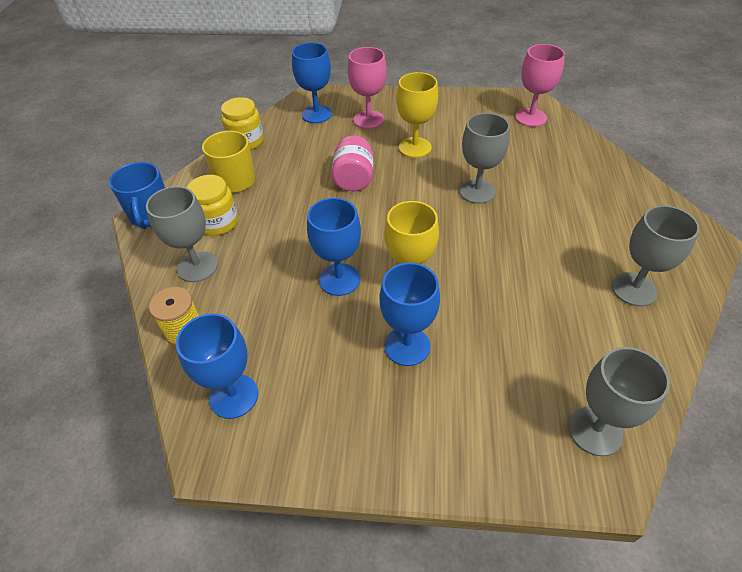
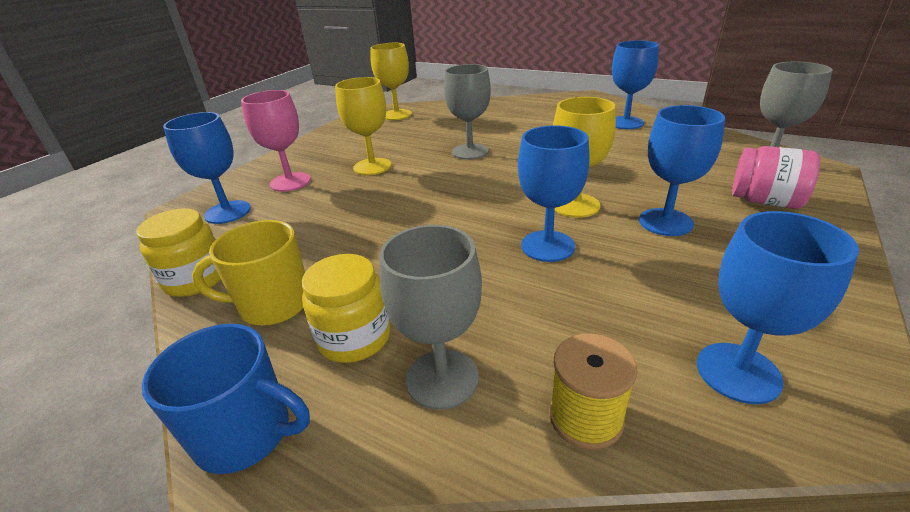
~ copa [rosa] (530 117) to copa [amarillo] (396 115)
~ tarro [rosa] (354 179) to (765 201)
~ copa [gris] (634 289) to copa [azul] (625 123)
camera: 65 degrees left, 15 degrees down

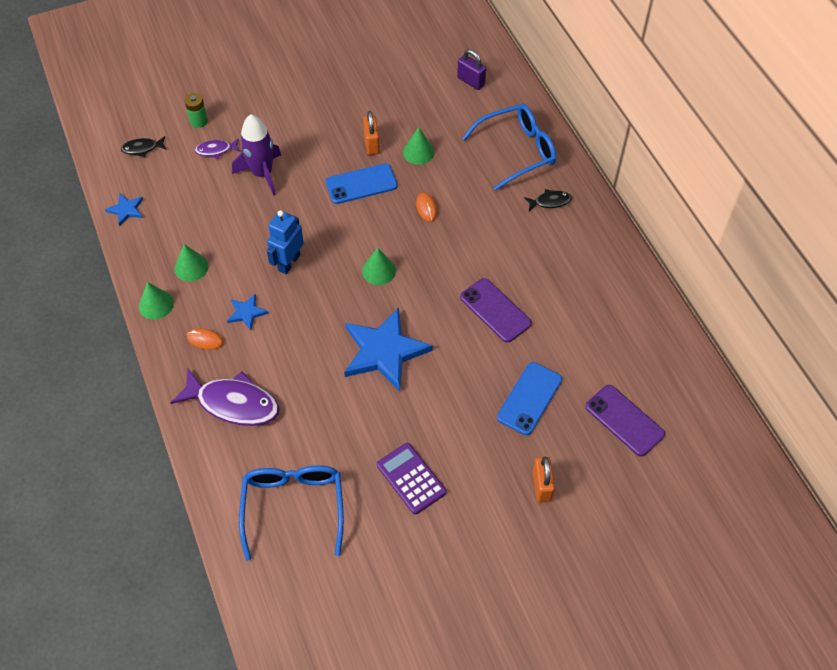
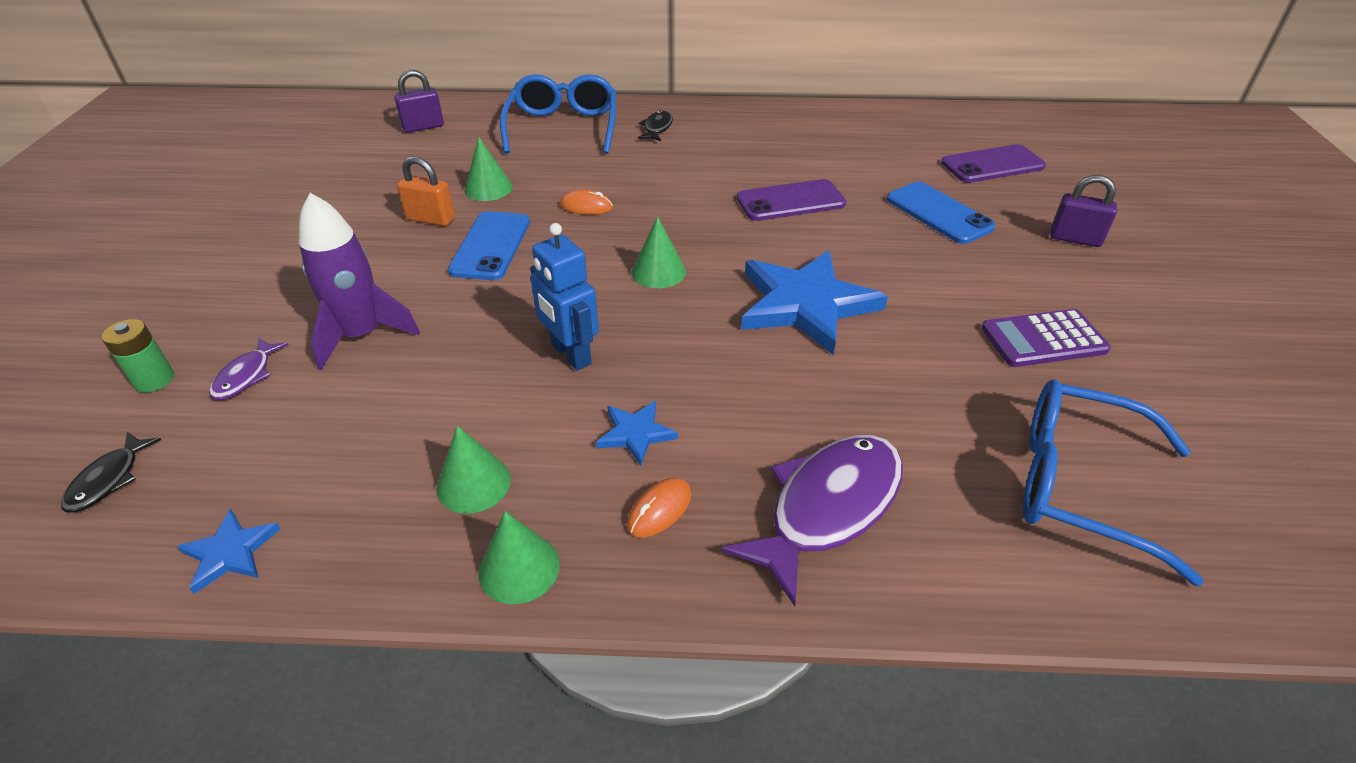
~ candado [naranja] (541 486) to candado [morado] (1075 239)
camera: 65 degrees left, 15 degrees down

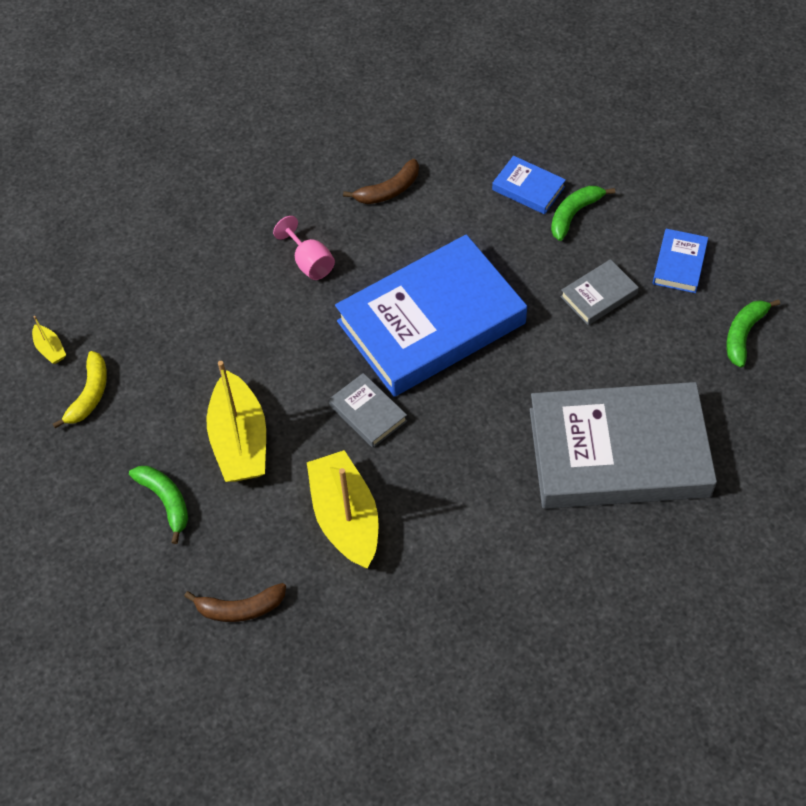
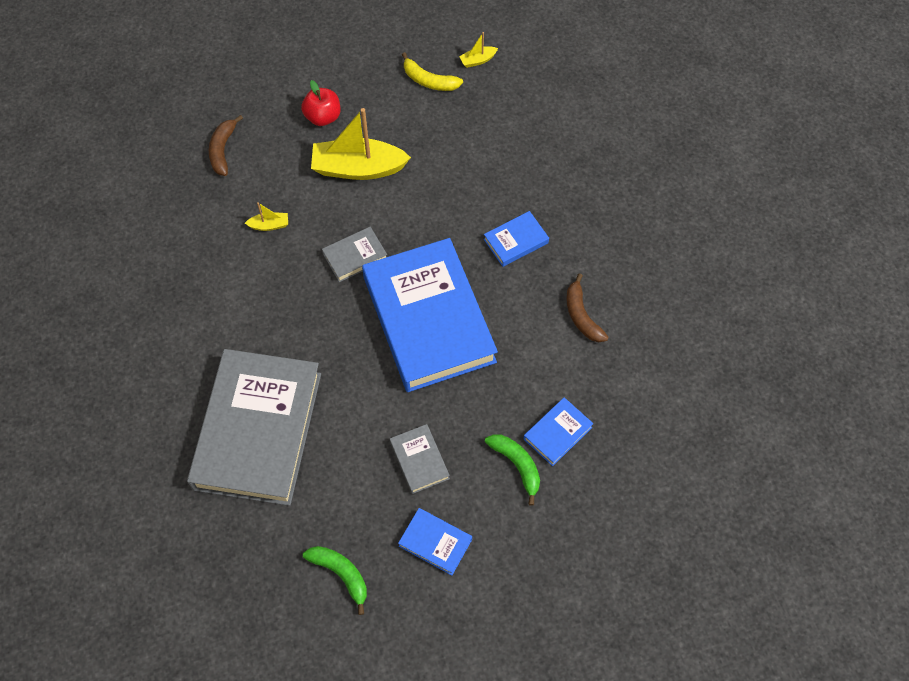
~ copa [rosa] (309 262) to libro [azul] (516 241)
~ barco [amarillo] (346 517) = (269 225) x0.43
~ plátano [verde] (166 501) to manzana [rojo] (323 117)
camera: 100 degrees right, 5 degrees up

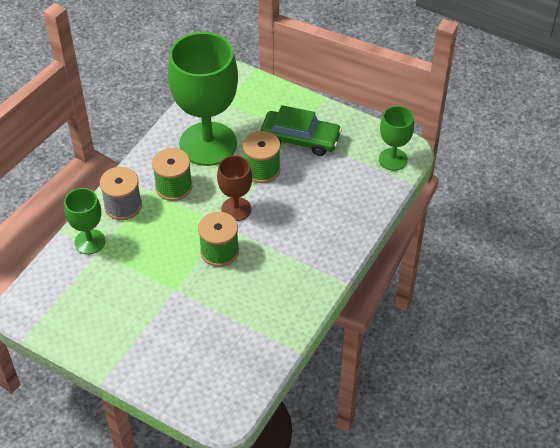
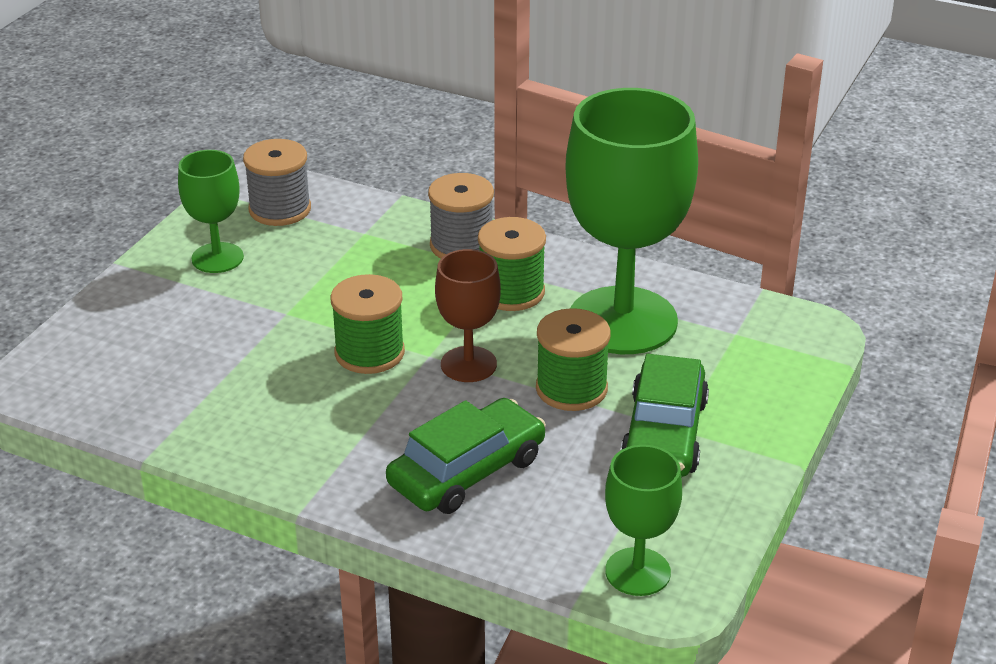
~ copa [verde] (90 242) to (217 258)
+ carrete [gris] (280 209)
+ coche [verde] (467 471)
camera: 85 degrees right, 15 degrees down

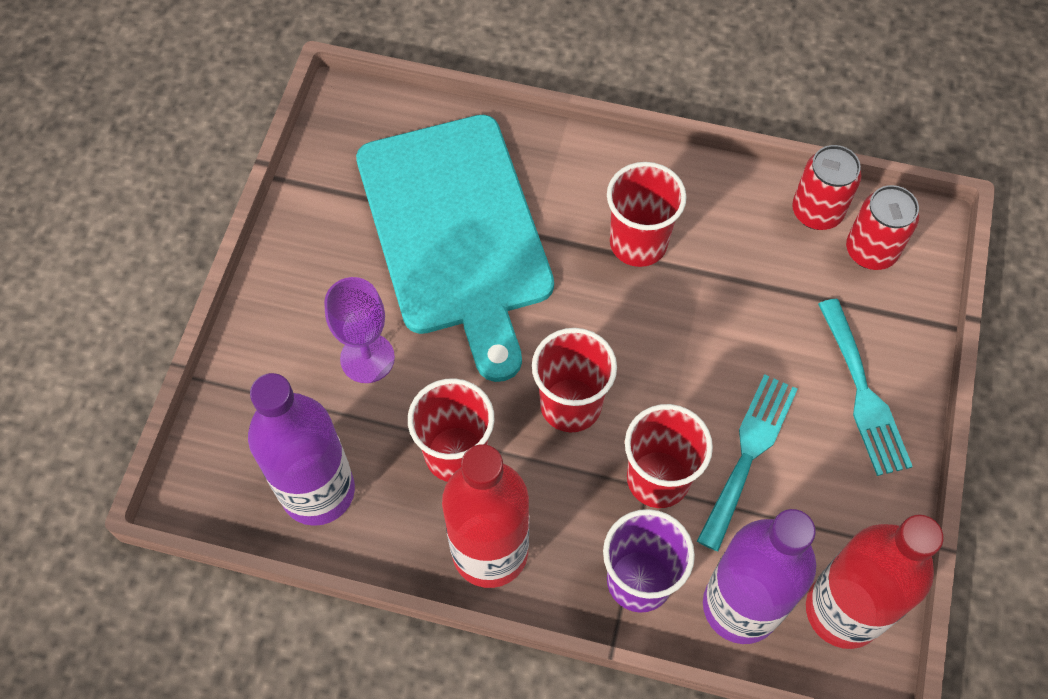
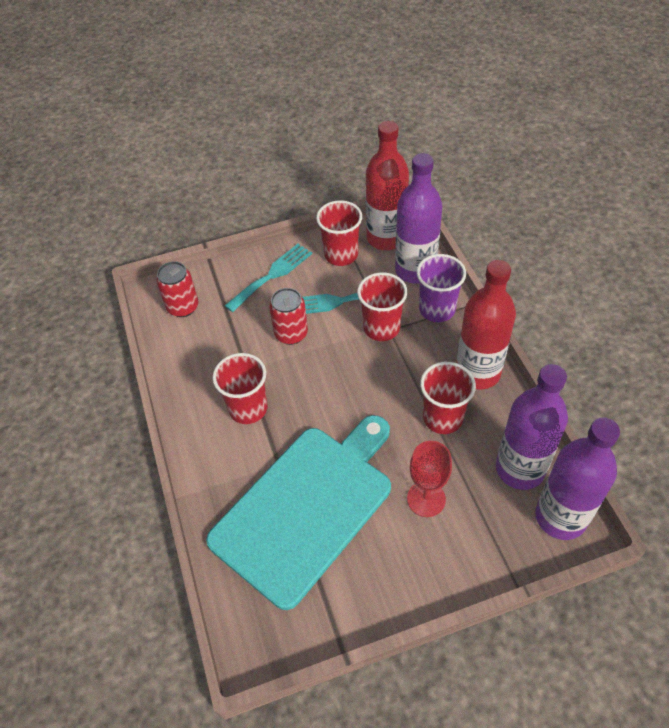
~ lata [rojo] (817 212) to (291 334)
~ copa [morado] (367 358) to copa [rojo] (426 499)
~ vaso [rojo] (570 405) to (341 255)
+ botella [morado] (560 517)
camera: 120 degrees left, 10 degrees down

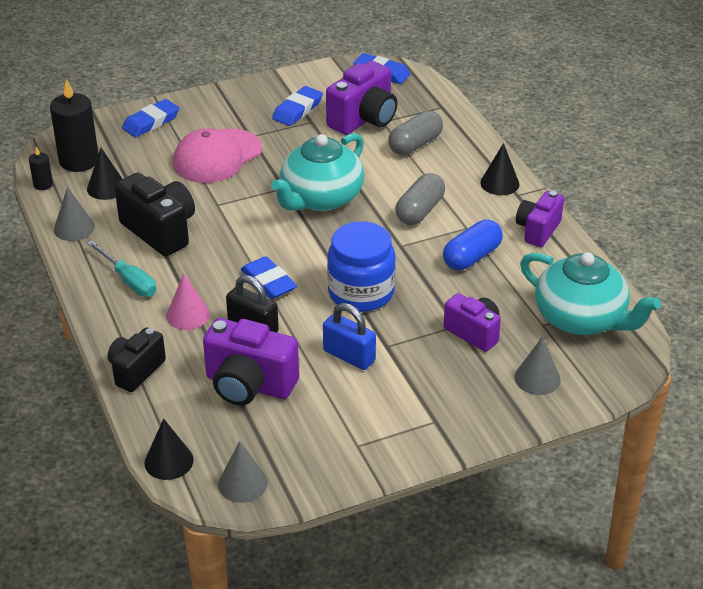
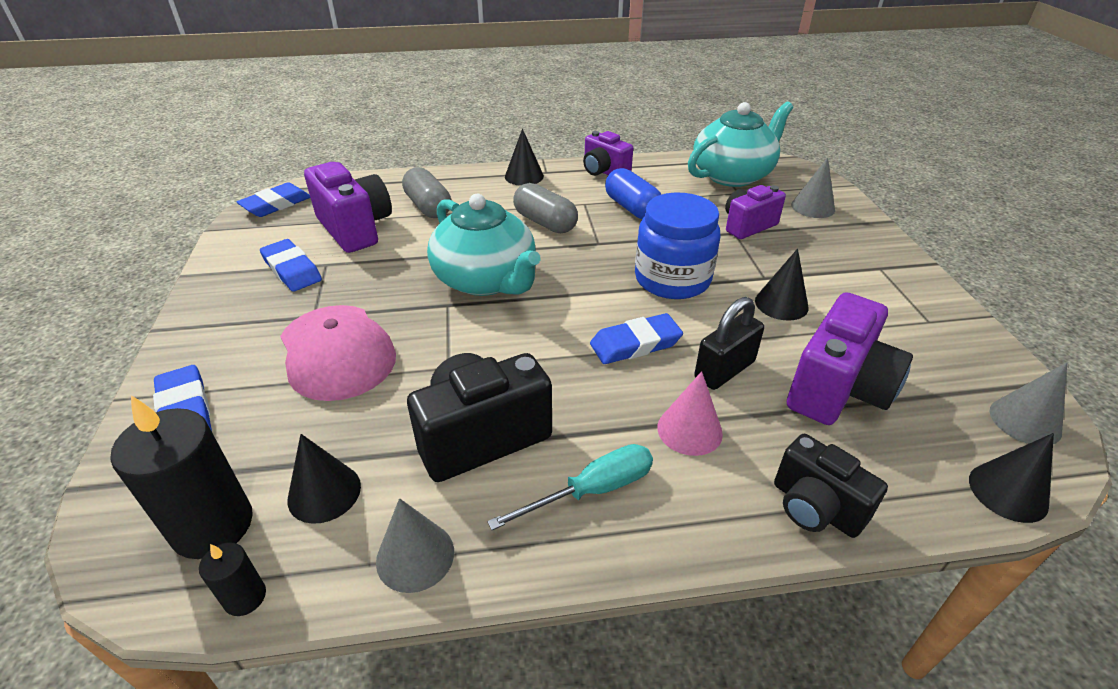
~ candado [azul] (349 356) to cono [negro] (781 304)
camera: 75 degrees left, 0 degrees up

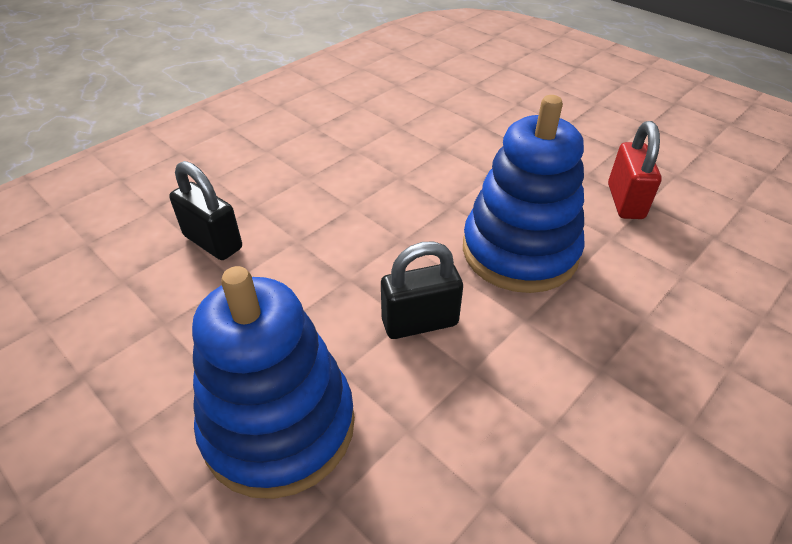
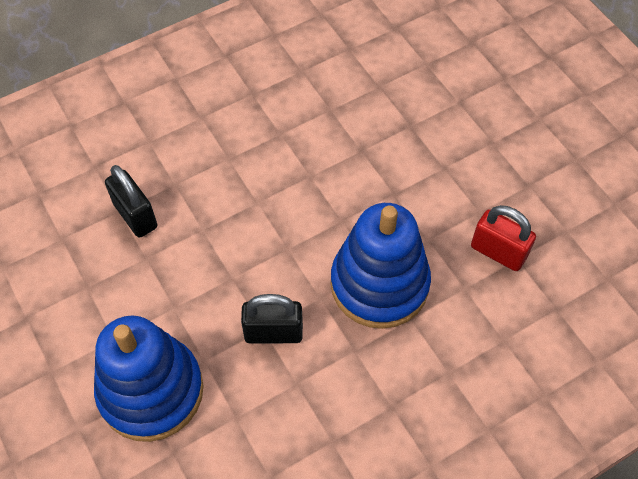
~ candado [rojo] (625 201) = (498 252) 75 degrees counterclockwise
camera: 15 degrees right, 15 degrees up

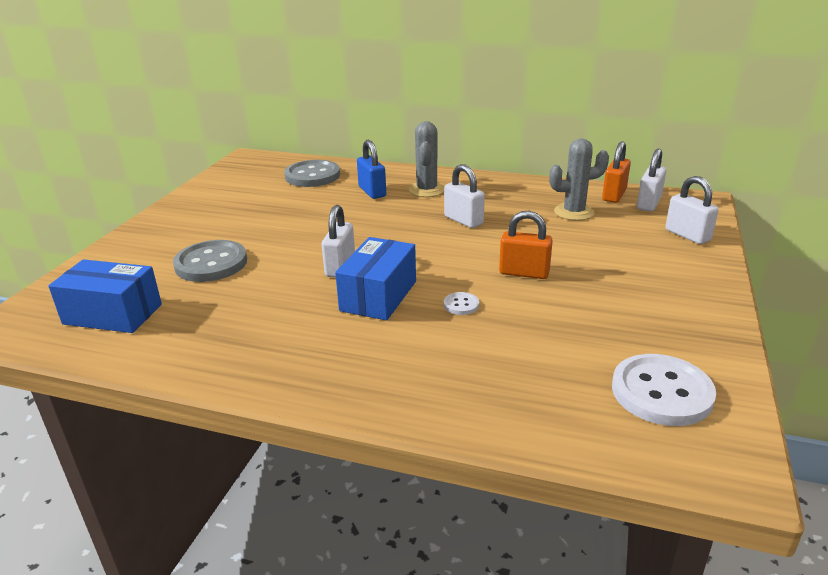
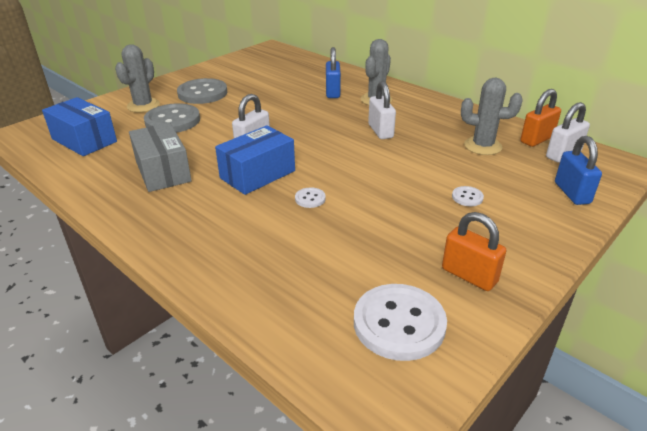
~ botón [gris] (312 176) to (202 93)
~ candado [blanco] (687 235) to candado [azul] (572 193)
~ candado [naranja] (524 273) to (469 275)
+ cactus [gris] (143 106)
+ caja [gris] (163 171)
+ botón [blanco] (467 197)
camera: 25 degrees right, 5 degrees up

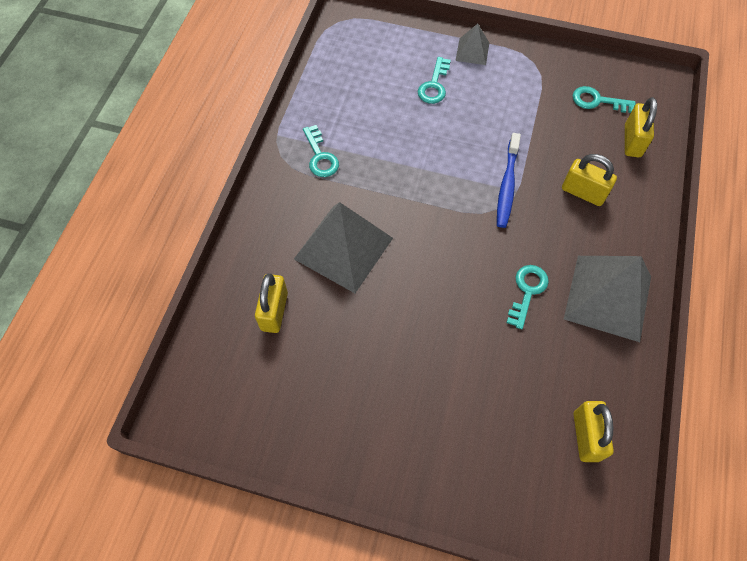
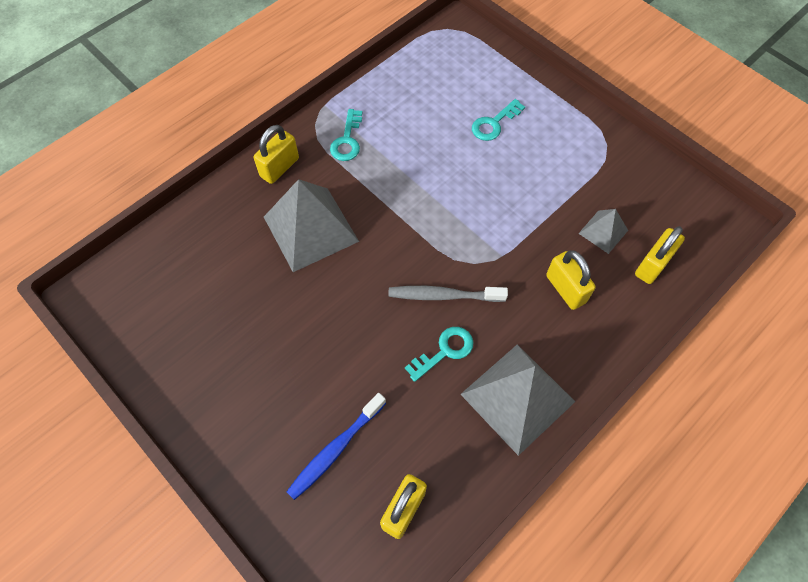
~ pirámide [gris] (472 51) to (603 231)
- llave [turquesa] (597 101)
~ cepillo de dientes [azul] (507 185) to (335 449)
~ candado [amarillo] (274 311) to (280 167)
+ cepillo de dientes [gris] (444 295)
camera: 30 degrees right, 0 degrees up

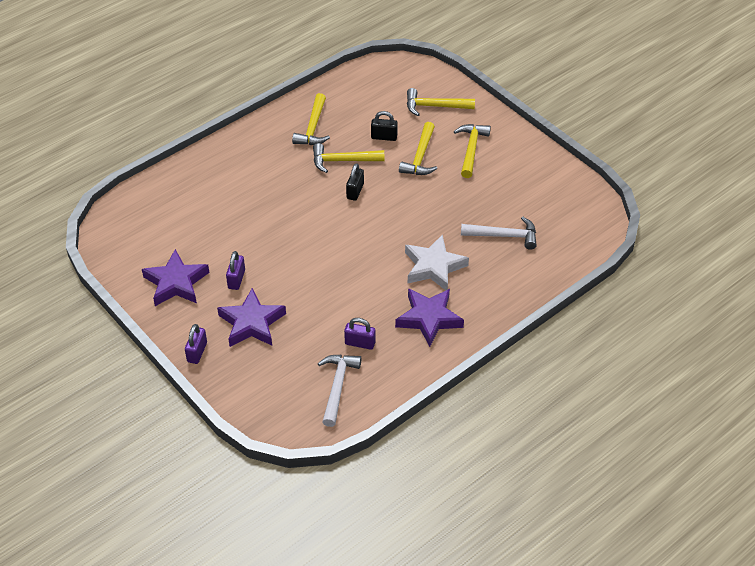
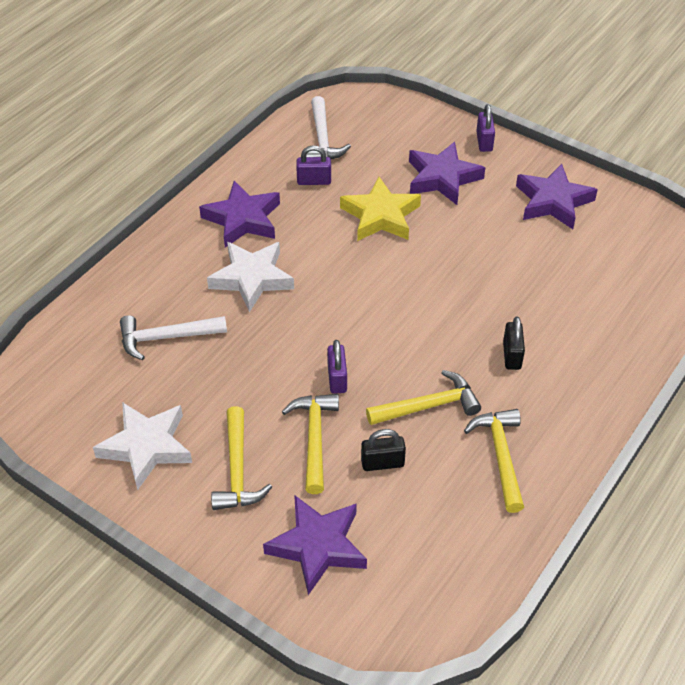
~ martillo [amarillo] (435 106) to estrella [morado] (317 546)
~ candado [negro] (355 191) to (512 355)
~ candado [morado] (236 279) to (337 378)
+ estrella [amarillo] (381 216)
+ estrella [blanco] (146 447)
camera: 165 degrees right, 0 degrees up

